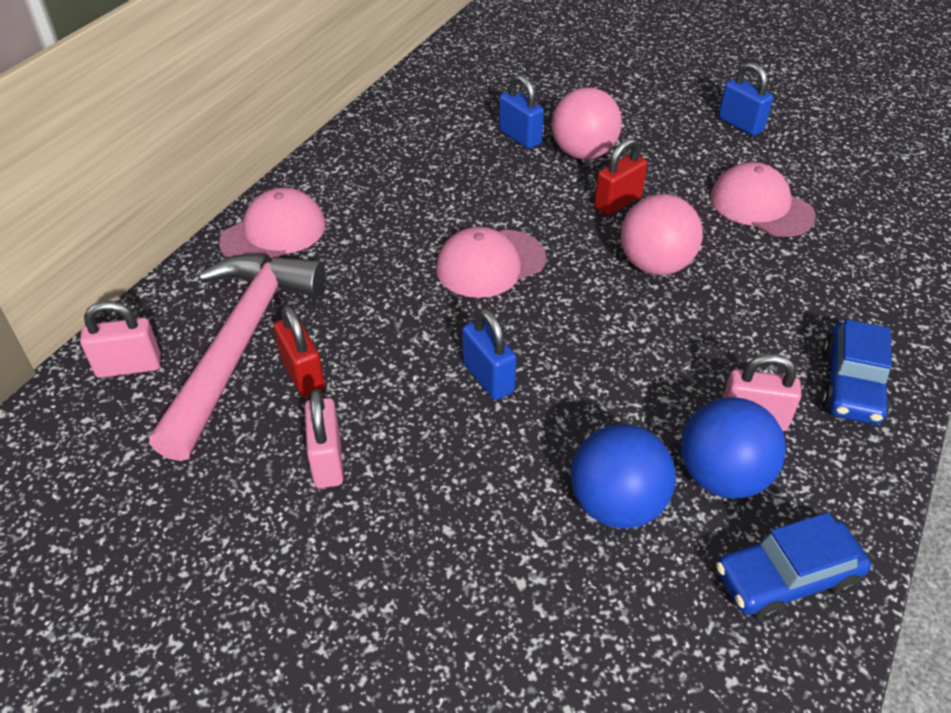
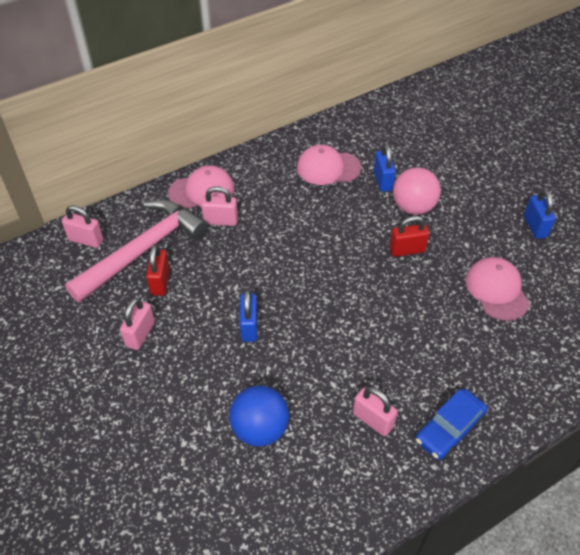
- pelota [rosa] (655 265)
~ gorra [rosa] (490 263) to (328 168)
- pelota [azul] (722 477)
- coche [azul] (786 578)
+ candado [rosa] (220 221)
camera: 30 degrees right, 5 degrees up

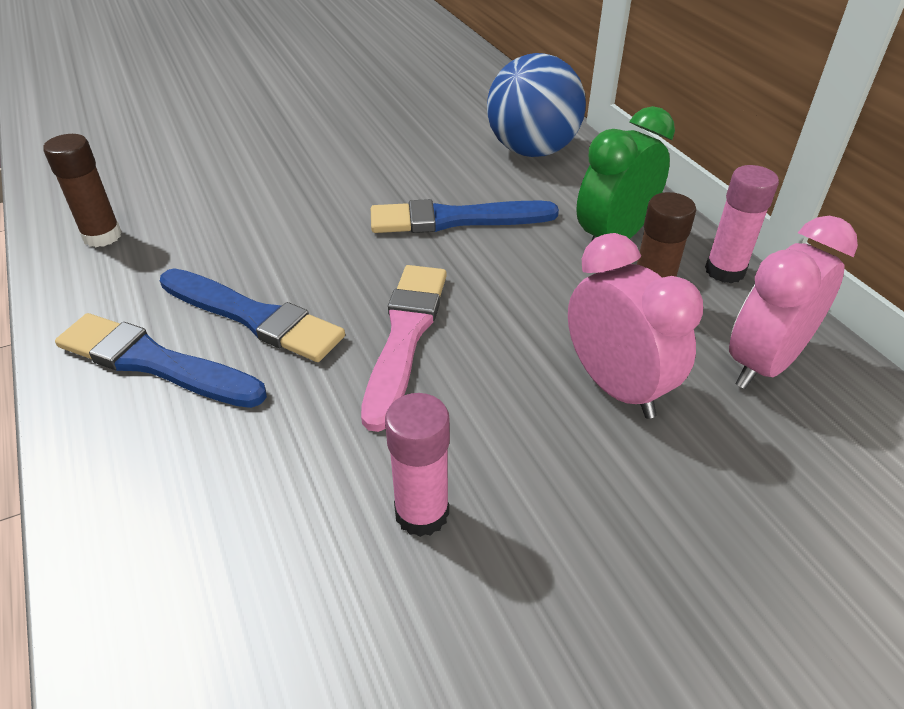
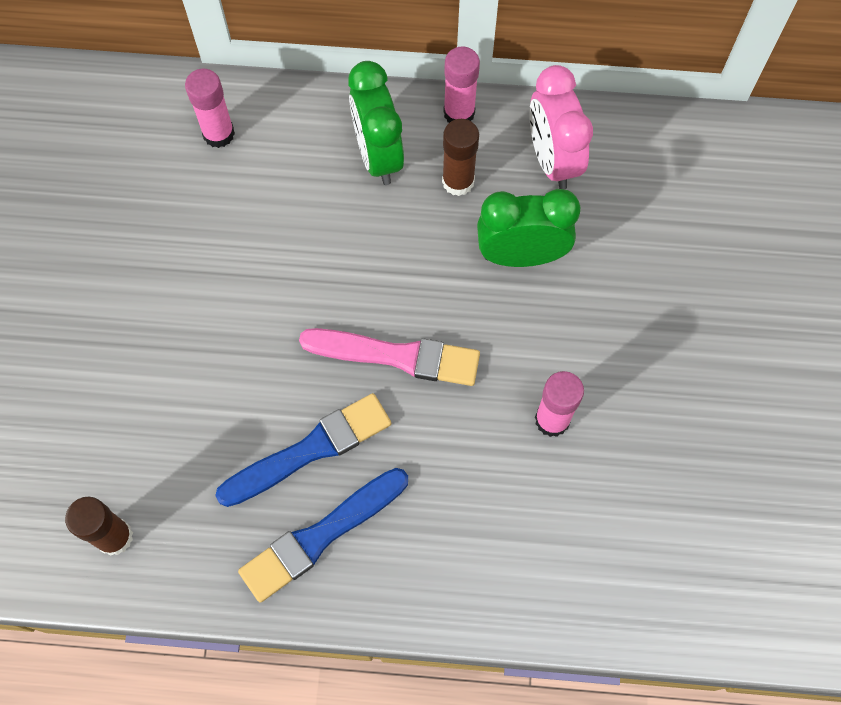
~ pelota [azul] (532 151) to barra de pegamento [rosa] (218 134)
- pincel [azul] (455 219)
~ despertador [rosa] (616 387) to despertador [verde] (521 255)
~ pincel [rosa] (405 336) = (397 356) 150 degrees clockwise
camera: 60 degrees left, 25 degrees up

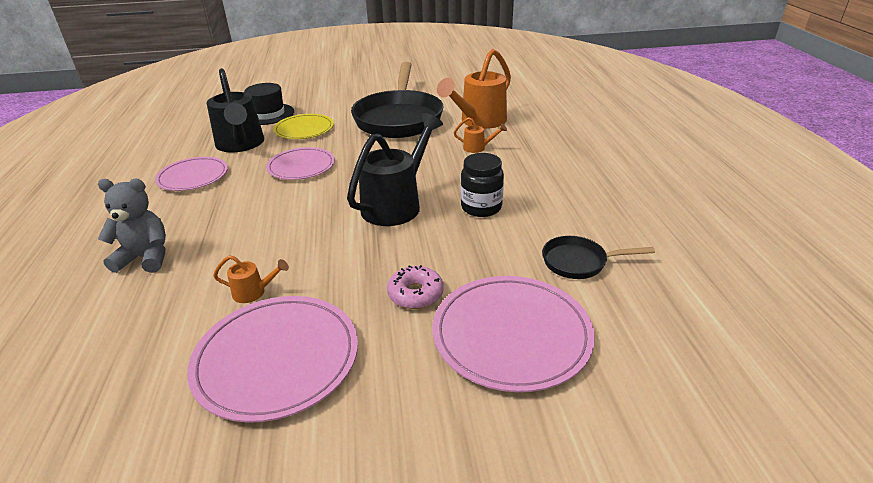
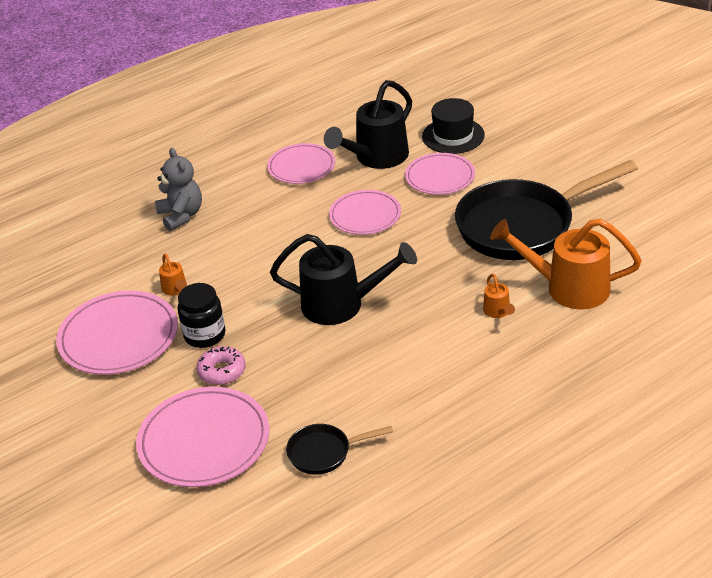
~ plato [amarillo] (304 129) to plato [rosa] (440 177)
~ tarro [negro] (481 207) to (205 335)
~ sartén [negro] (579 262) = (324 452) 75 degrees counterclockwise
camera: 65 degrees right, 5 degrees up

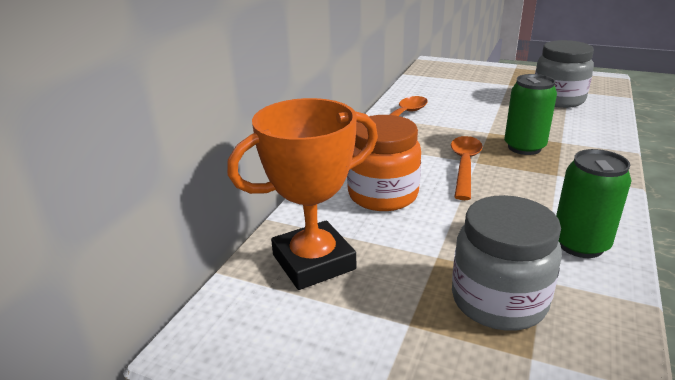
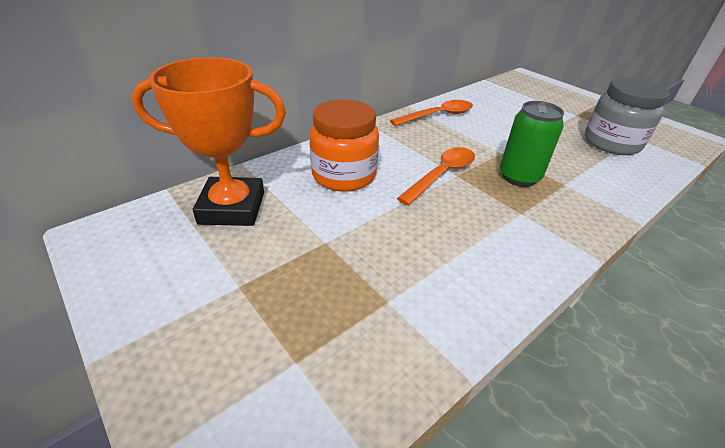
- lata [verde] (580 244)
- tarro [gris] (498 300)
camera: 25 degrees right, 10 degrees up

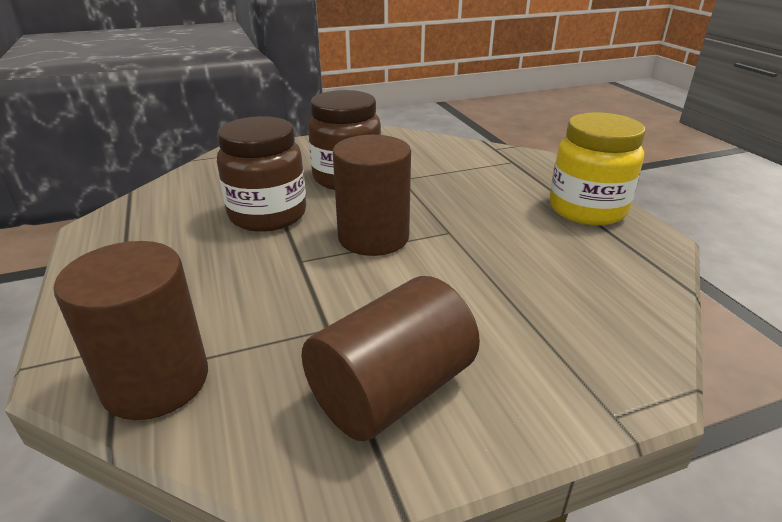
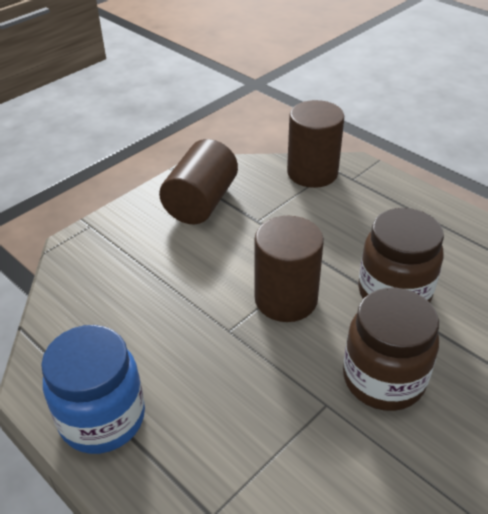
~ tarro [amarillo] (587 209) to tarro [azul] (102 418)
camera: 155 degrees right, 10 degrees up

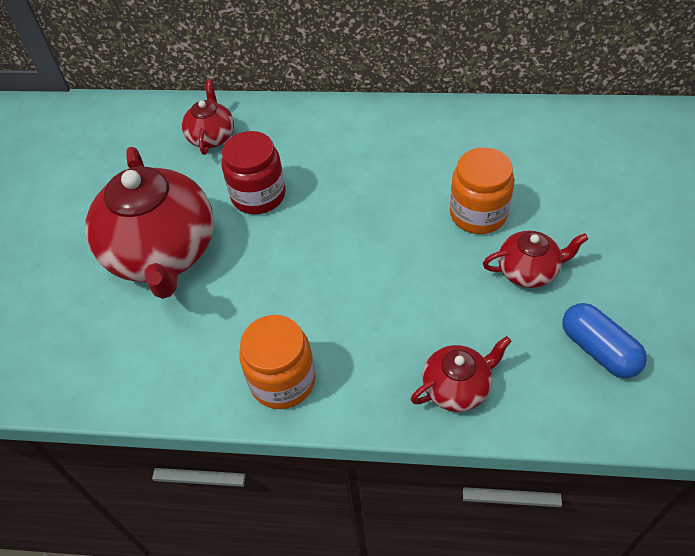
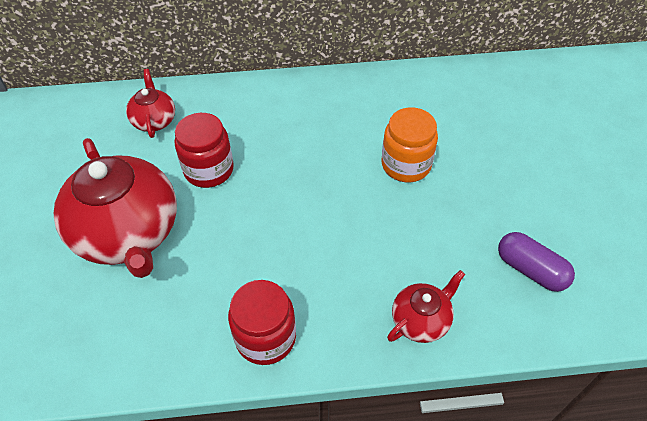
- tetera [rojo] (528 271)
~ cápsula [azul] (598 350) to cápsula [morado] (530 270)
~ tarro [naranja] (282 381) to tarro [rojo] (265 337)
camera: 15 degrees left, 0 degrees up

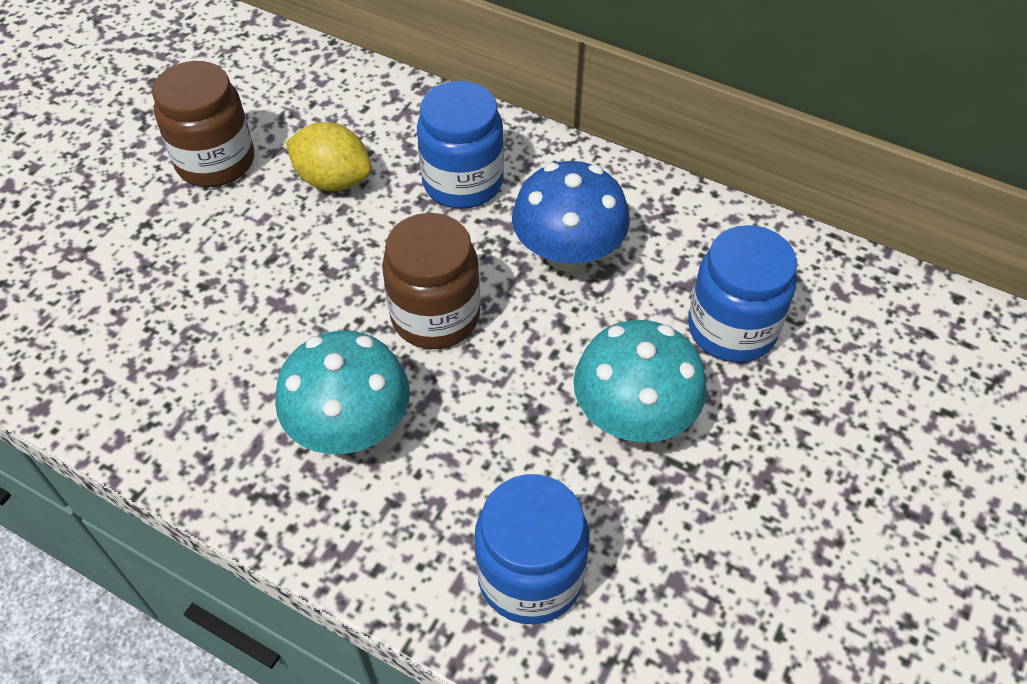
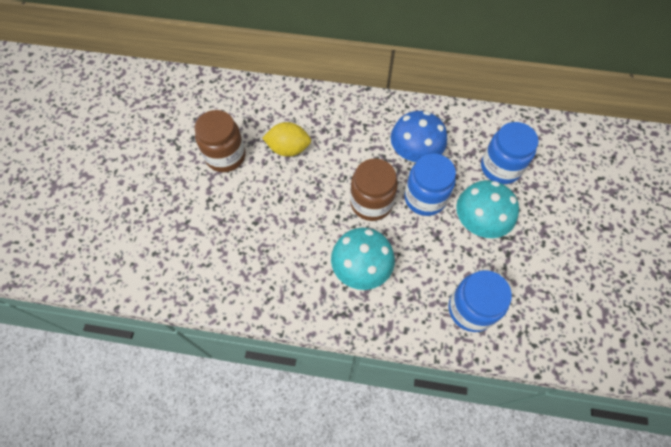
~ tarro [azul] (463 182) to (425 198)
camera: 20 degrees left, 10 degrees up

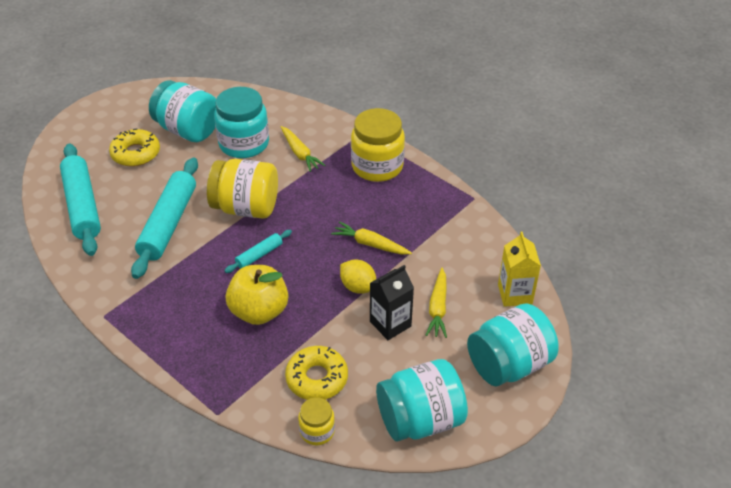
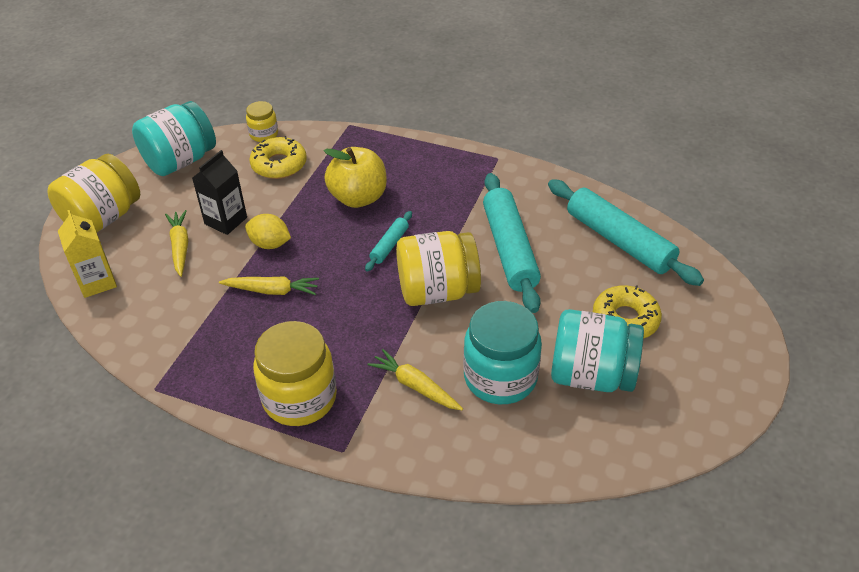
~ tarro [turquesa] (509 364) to tarro [amarillo] (103 218)
camera: 160 degrees right, 0 degrees up

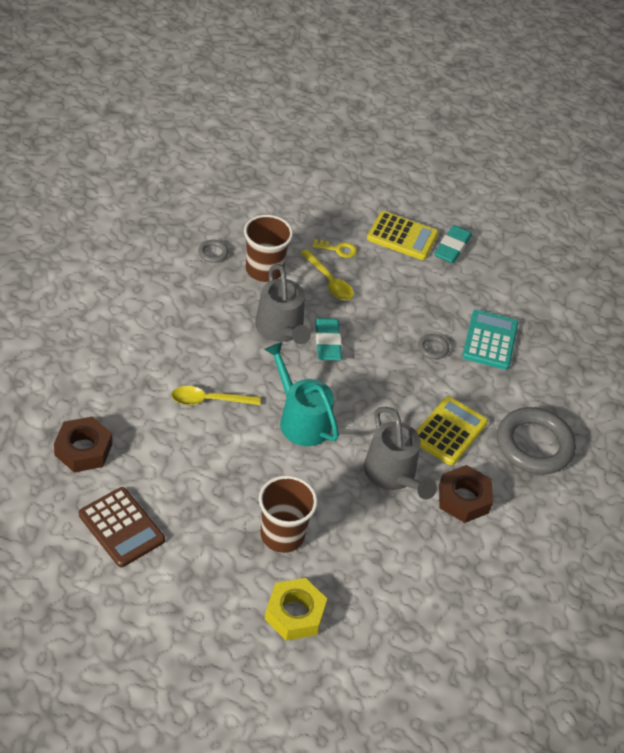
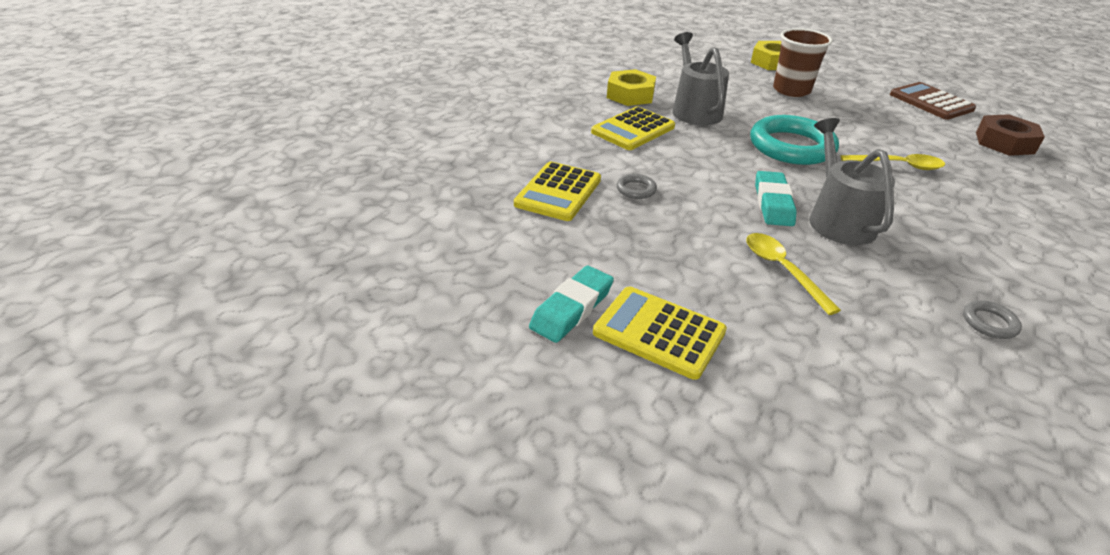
- vaso [marrón] (264 270)
- llave [amarillo] (338 249)
~ calculadora [turquesa] (490 340) to calculadora [amarillo] (558 192)
~ regadera [turquesa] (301 420) to anillo [turquesa] (791 146)
- anillo [gris] (534 445)
~ tuerca [marrón] (463 499) to tuerca [amarillo] (630 95)
camera: 165 degrees left, 10 degrees down

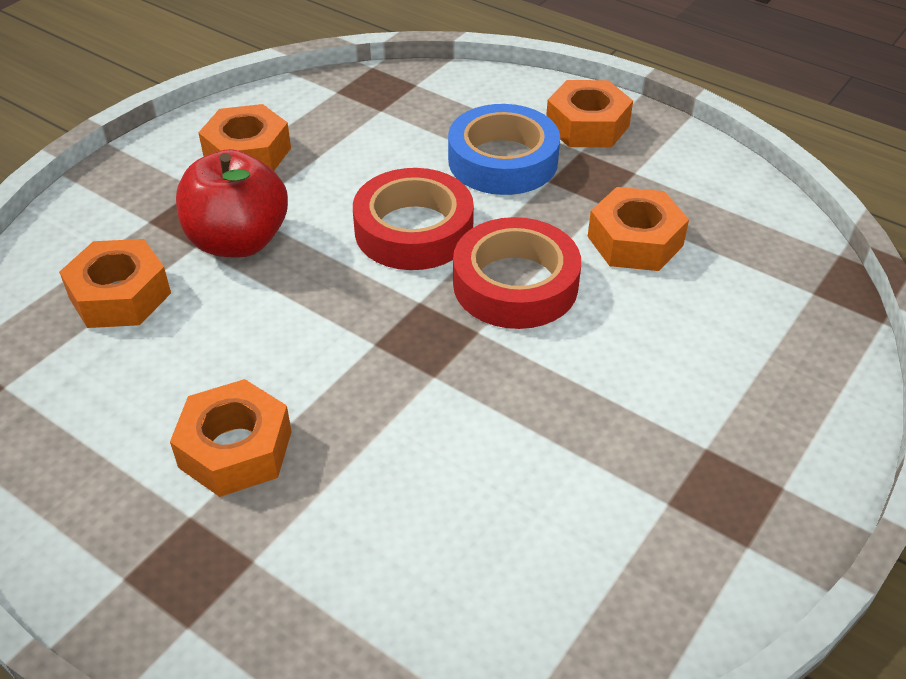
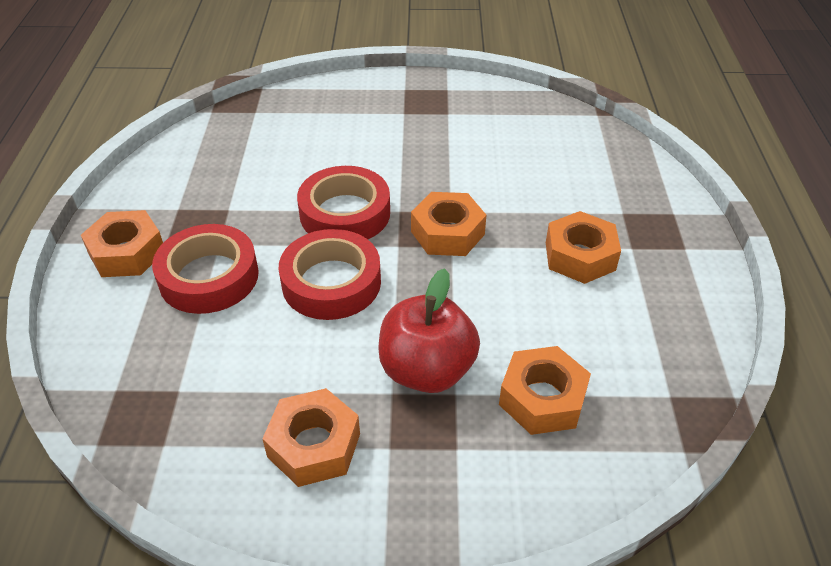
~ cinta adhesiva [azul] (503 160) to cinta adhesiva [rojo] (209 277)
~ tuerca [naranja] (635 241) to (447 233)
camera: 125 degrees left, 0 degrees up

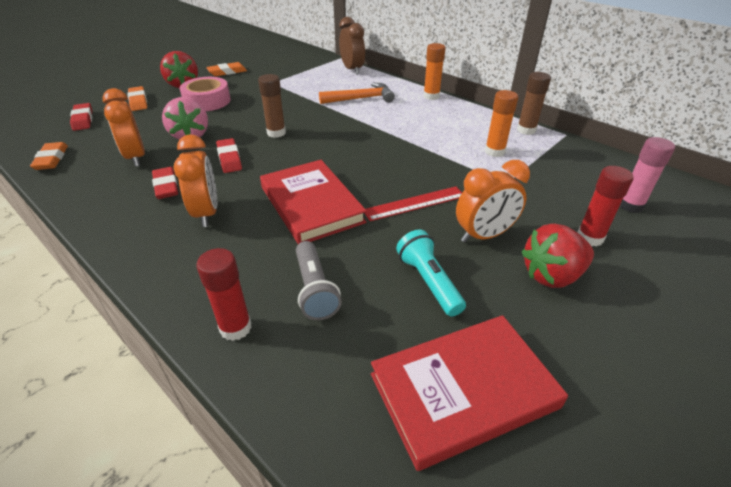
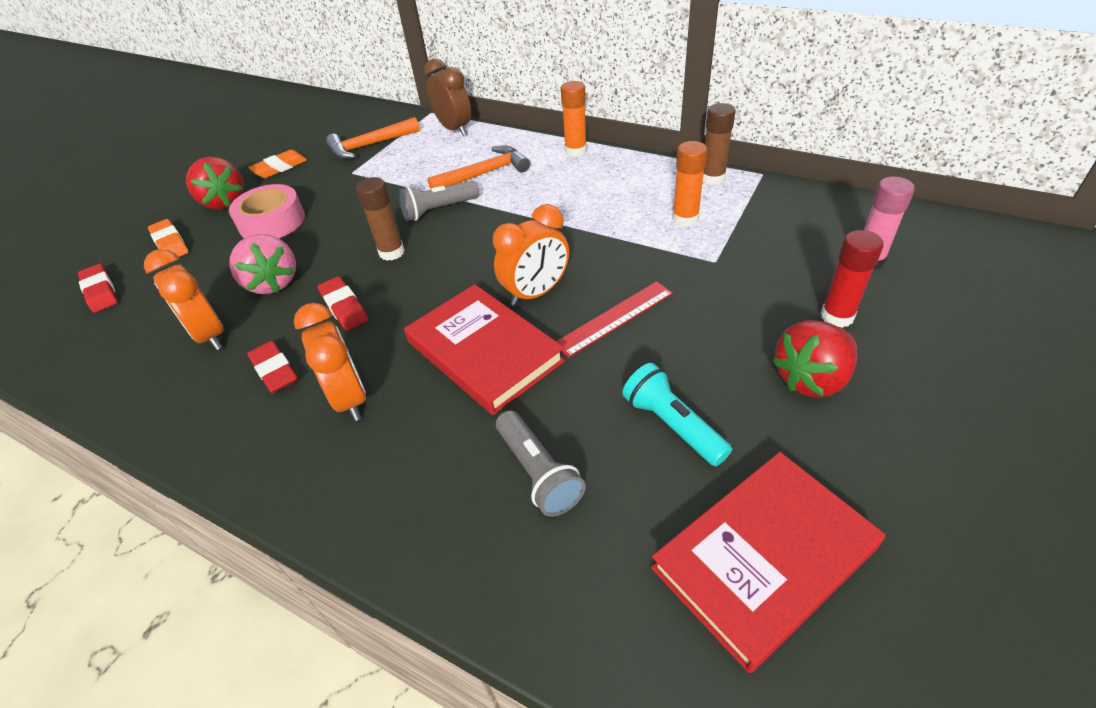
- goma de borrar [naranja] (51 159)
~ despertador [naranja] (484 235) to (536 293)
- barra de pegamento [rojo] (235 328)
+ martillo [naranja] (370 145)
+ lámpara de mano [gris] (438 210)
camera: 10 degrees left, 5 degrees up

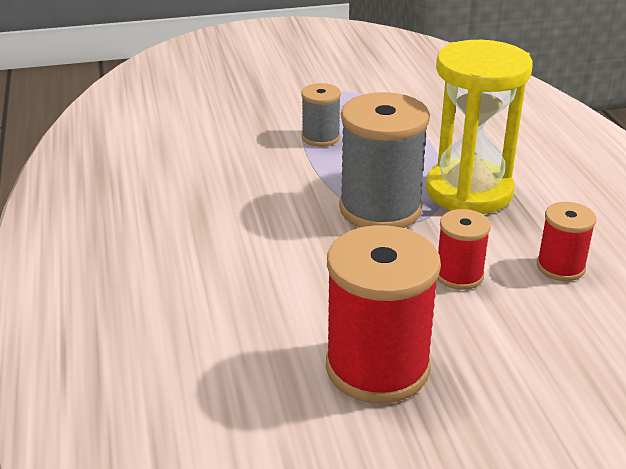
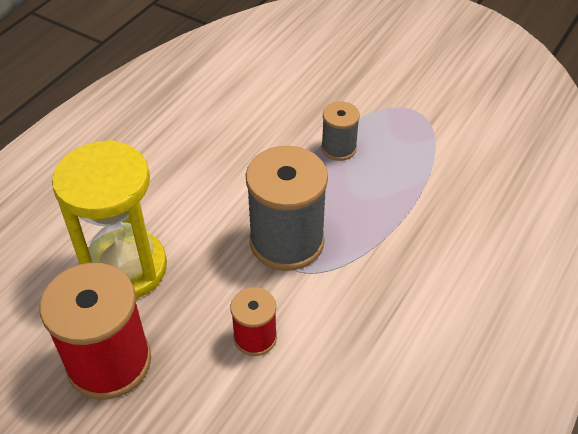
~ reloj de arena [amarillo] (469 191) to (125 268)
- carrete [rojo] (560 267)
camera: 45 degrees right, 15 degrees up

